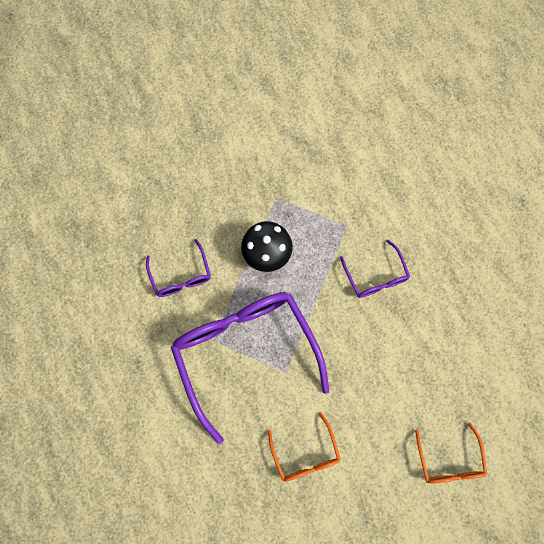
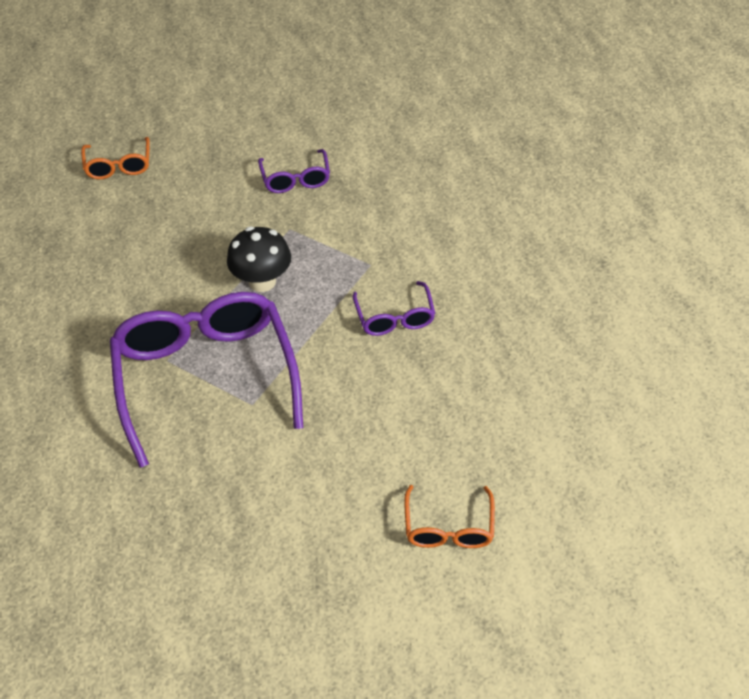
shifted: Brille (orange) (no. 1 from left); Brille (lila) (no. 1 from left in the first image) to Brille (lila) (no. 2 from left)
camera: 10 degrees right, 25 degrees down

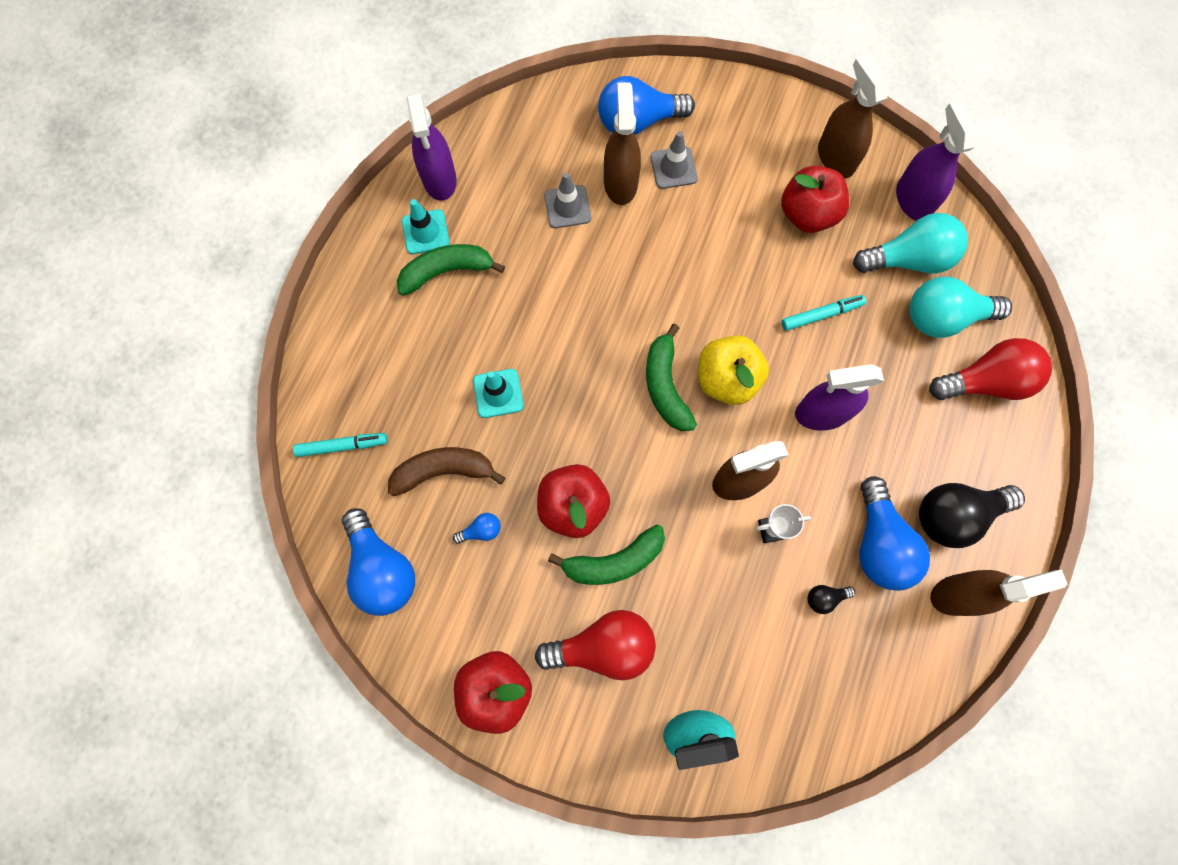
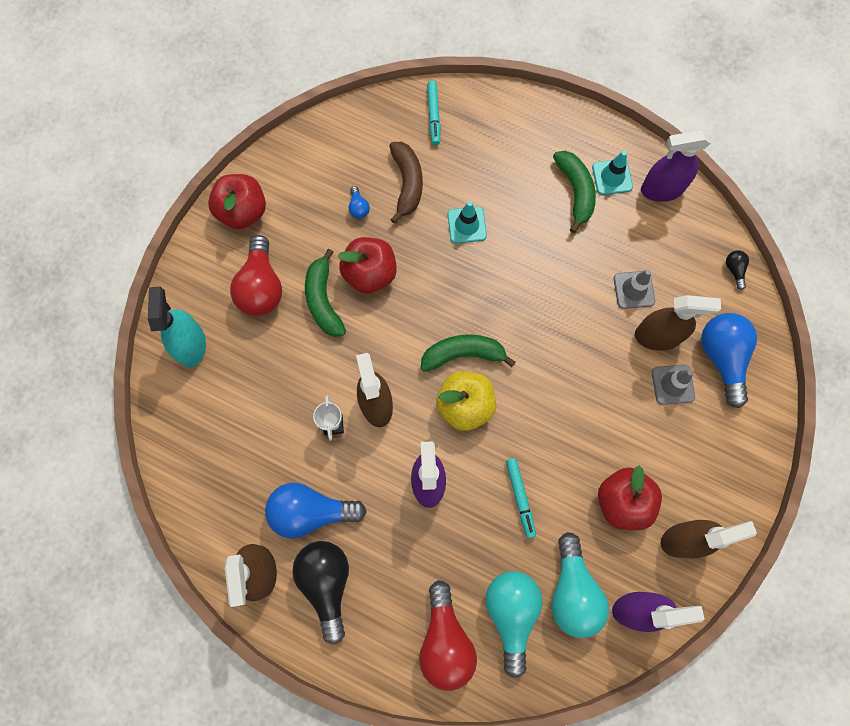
gone: Glühbirne (blau) (no. 1 from left)
shifted: Glühbirne (schwarz) (no. 1 from left in the first image) to Glühbirne (schwarz) (no. 2 from left)
camera: 95 degrees right, 0 degrees up

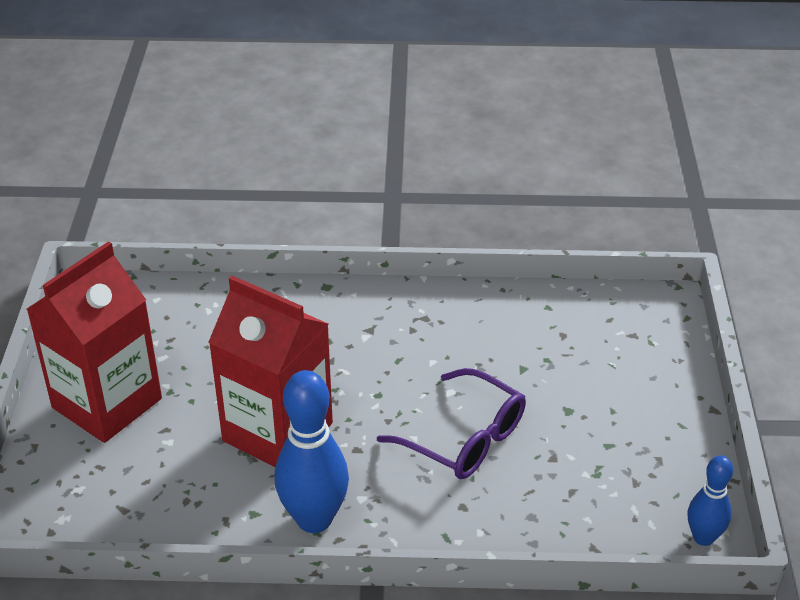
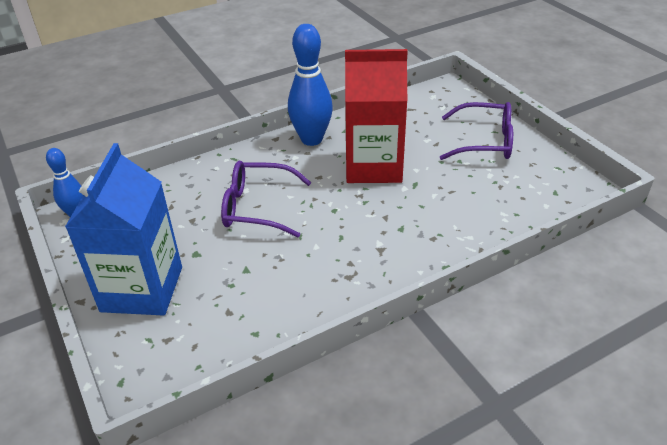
new: Getränkekarton (blau)
swapped: Getränkekarton (rot) (no. 1 from left) to Brille (lila) (no. 2 from left)
camera: 150 degrees right, 0 degrees up

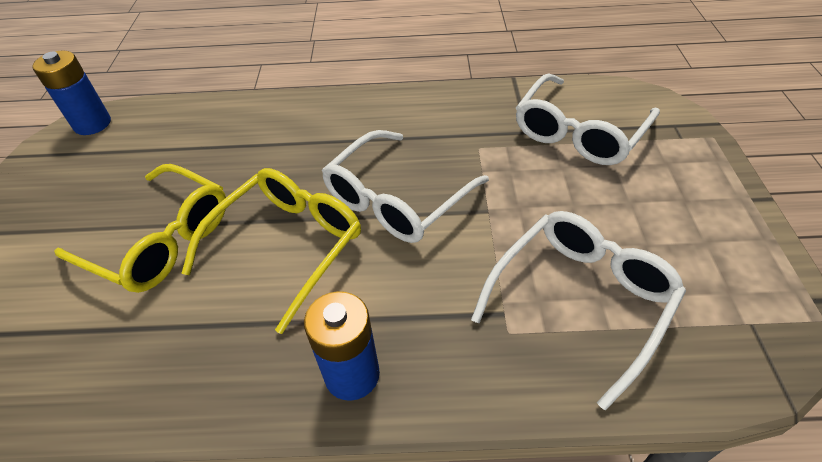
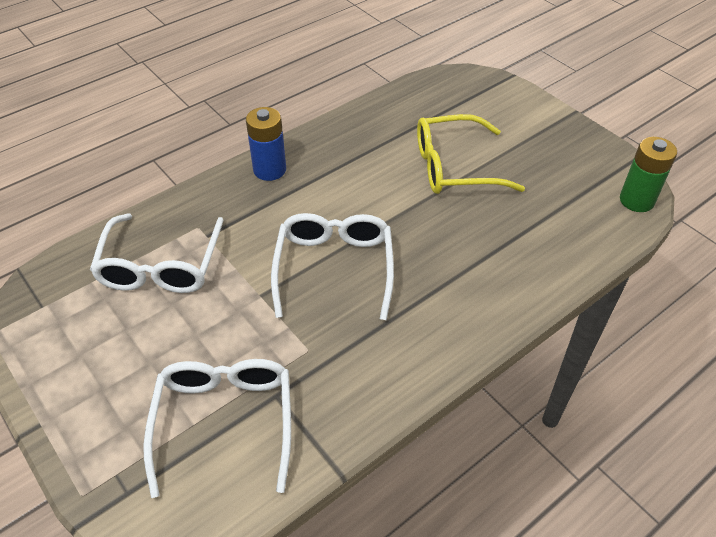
gone: Brille (gelb) (no. 2 from left)
repainted: Batterie (blau) (no. 1 from left) to Batterie (grün)
camera: 140 degrees right, 0 degrees up

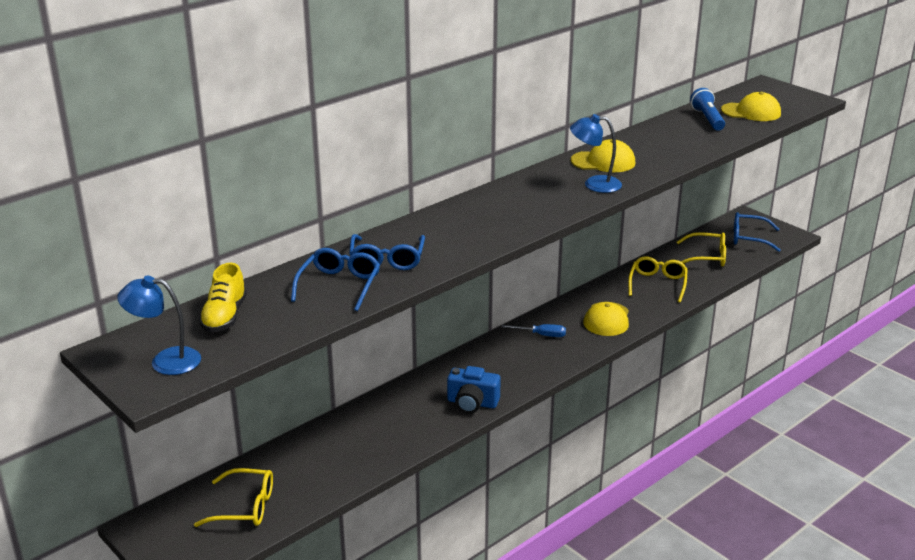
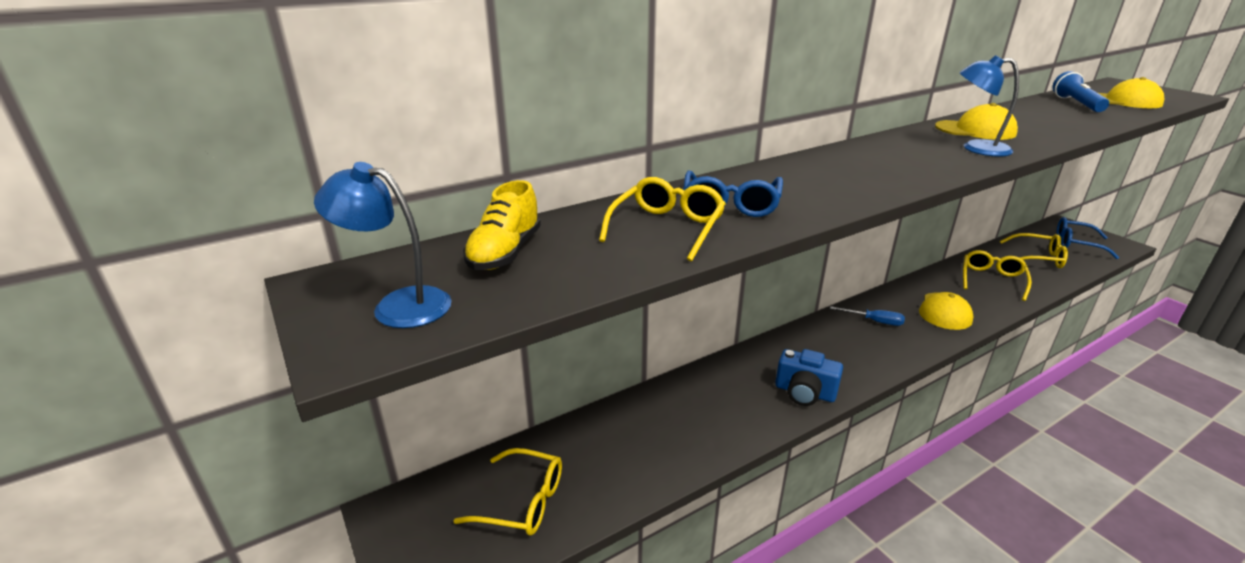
repainted: Brille (blau) (no. 1 from left) to Brille (gelb) (no. 2 from left)
camera: 10 degrees right, 0 degrees up

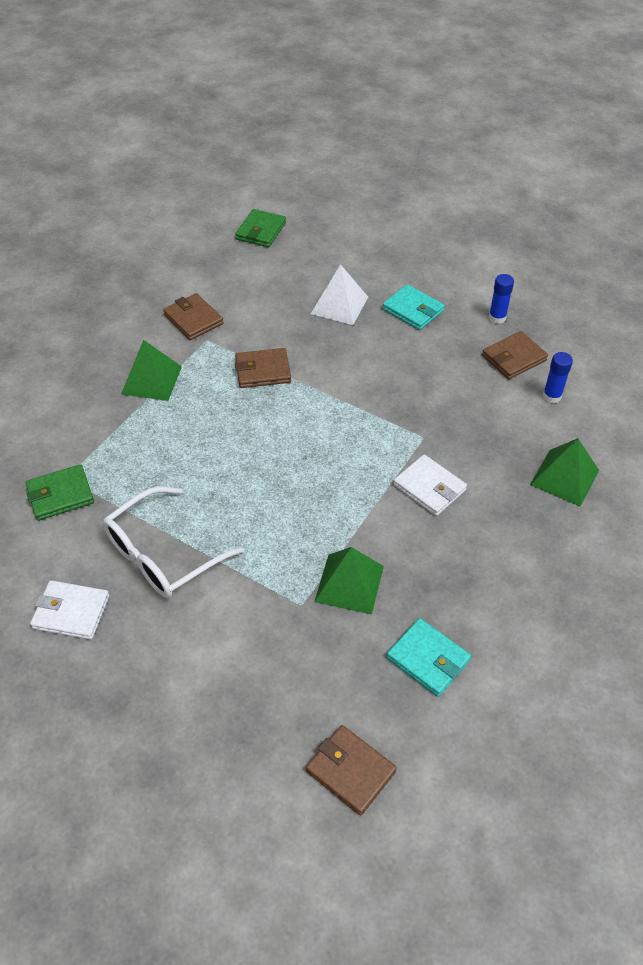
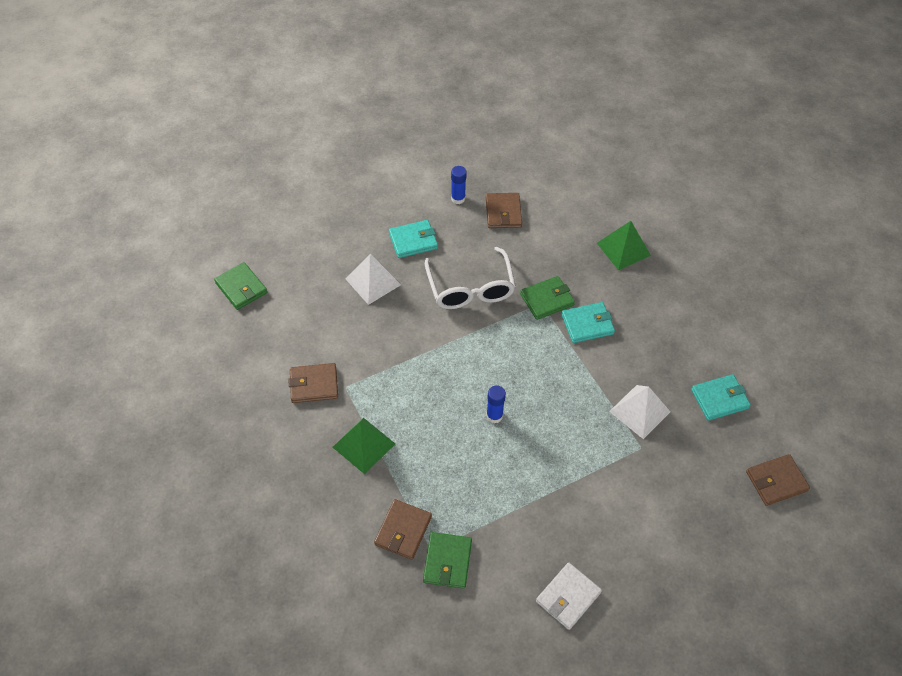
new: Geldbörse (grün) (no. 3 from left)
shifted: Geldbörse (braun) (no. 2 from left); Brille (weiß); Klebestift (blau) (no. 2 from left)
repainted: Geldbörse (weiß) (no. 2 from left) to Geldbörse (türkis) (no. 2 from left); Pyramide (grün) (no. 2 from left) to Pyramide (weiß) (no. 2 from left)
camera: 60 degrees left, 5 degrees up

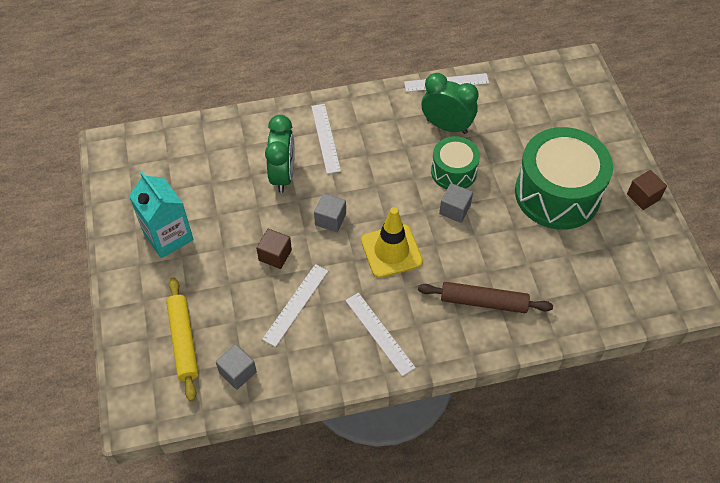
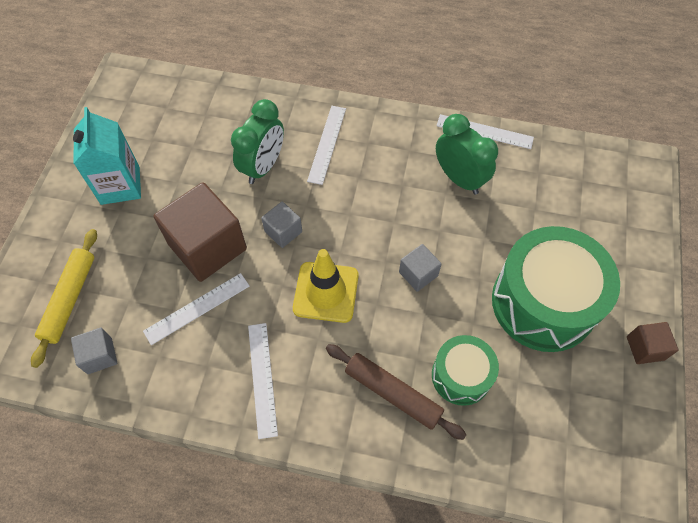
shifted: Trommel (grün) (no. 1 from left)
scaled: Kubus (braun) (no. 1 from left) x2.07
camera: 25 degrees right, 5 degrees up

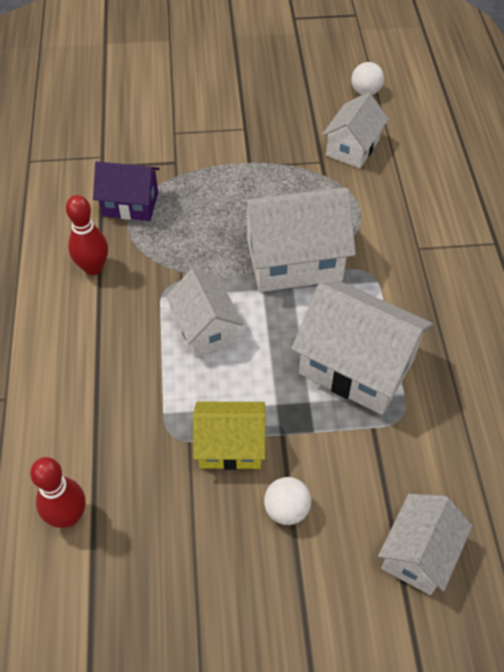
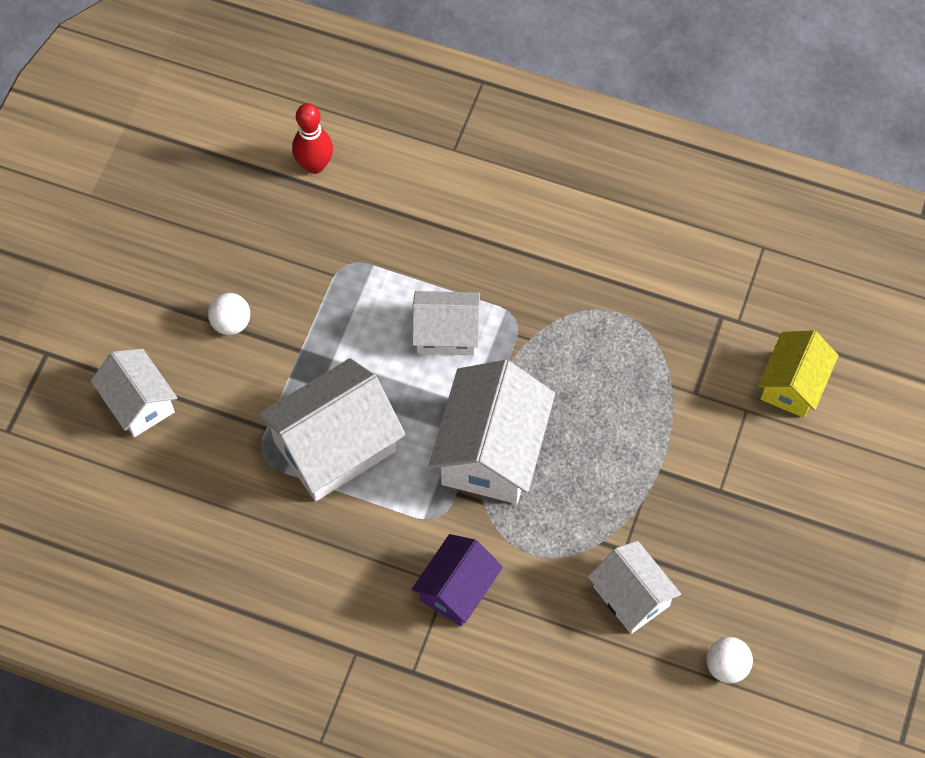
gone: Bowlingkegel (rot) (no. 2 from left)
shifted: Haus (lila); Haus (gelb)
camera: 115 degrees right, 10 degrees up

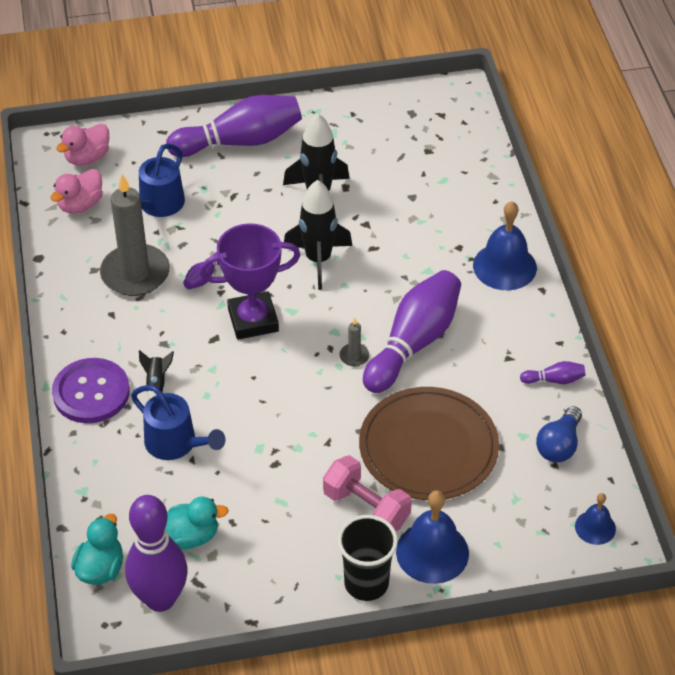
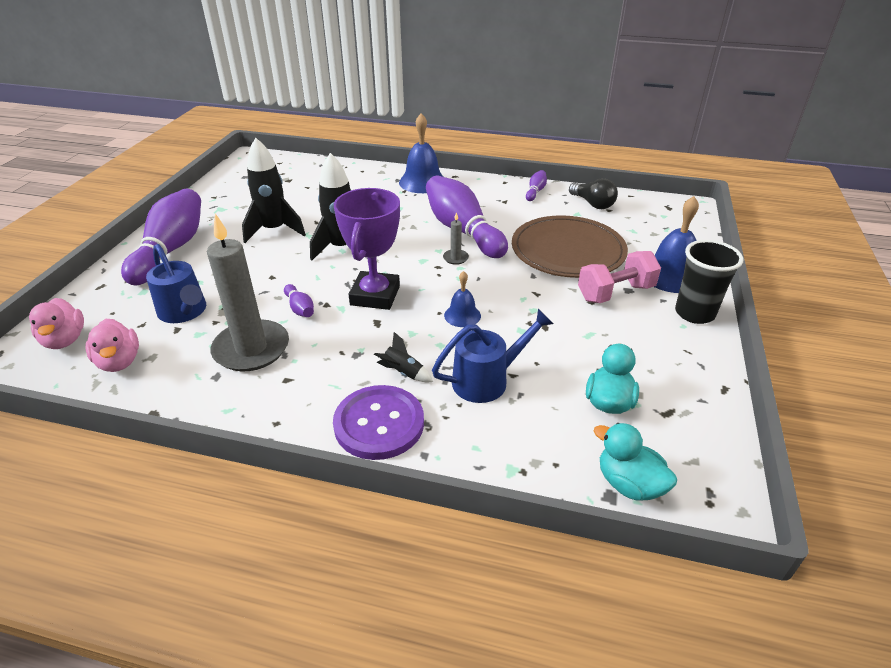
gone: Bowlingkegel (lila) (no. 1 from left)
shifted: Glocke (blau) (no. 3 from left in the first image) to Glocke (blau) (no. 2 from left)
repainted: Glühbirne (blau) to Glühbirne (schwarz)
camera: 65 degrees left, 10 degrees down

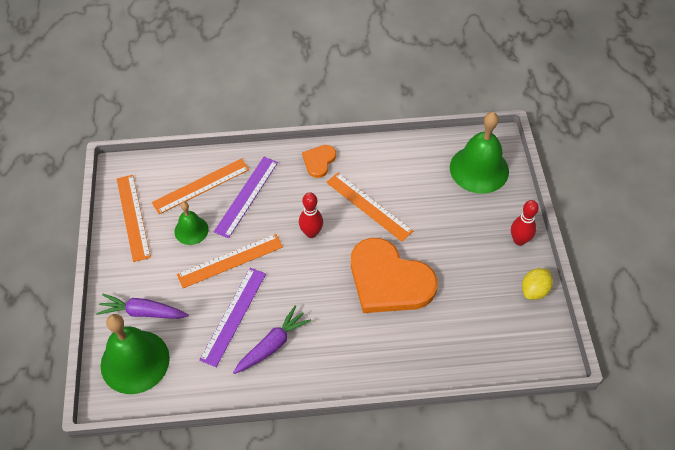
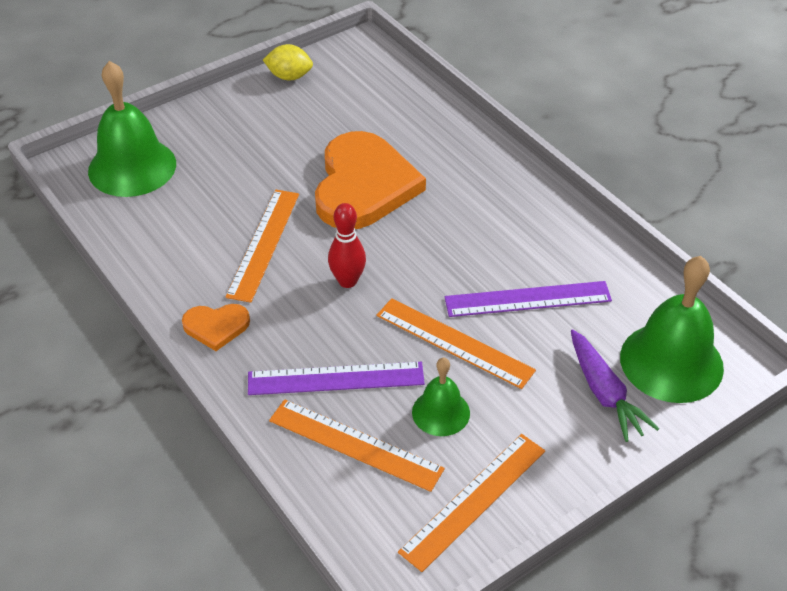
gone: Karotte (lila) (no. 2 from left); Bowlingkegel (rot) (no. 2 from left)
camera: 120 degrees left, 10 degrees down

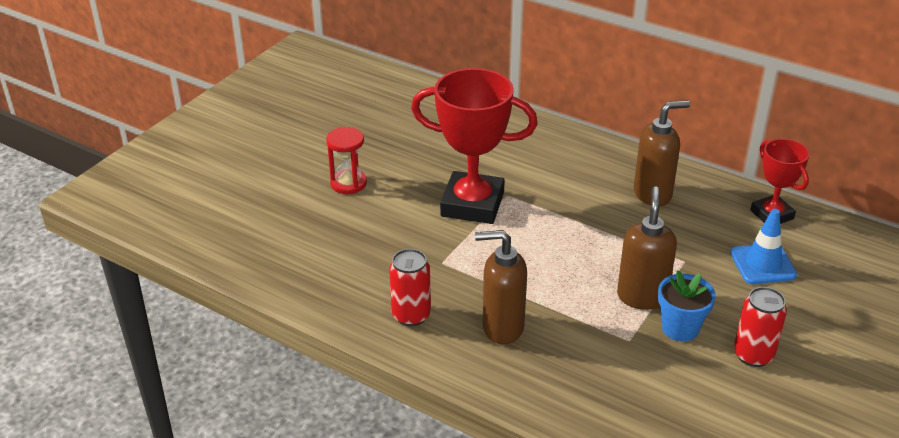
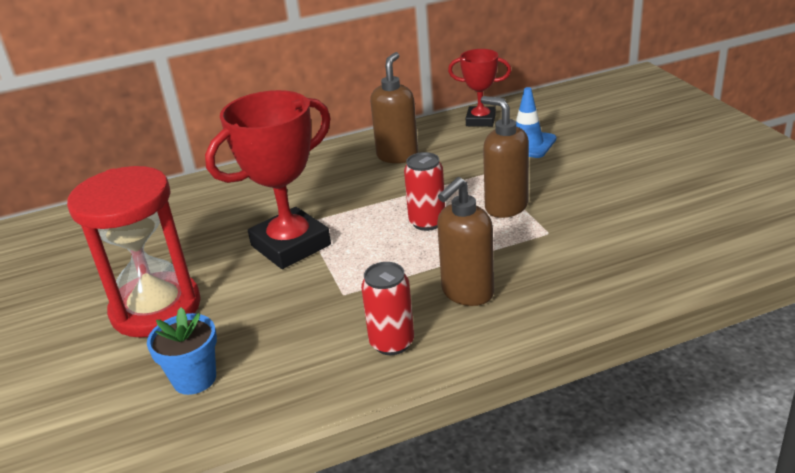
shifted: Blumentopf (blau); Dose (rot) (no. 2 from left)
scaled: Sanduhr (rot) x2.00
camera: 50 degrees left, 5 degrees down

